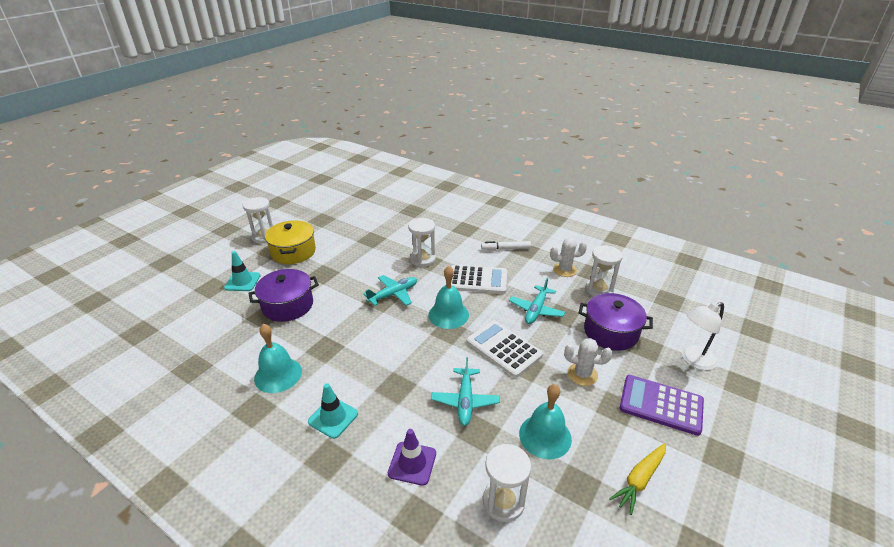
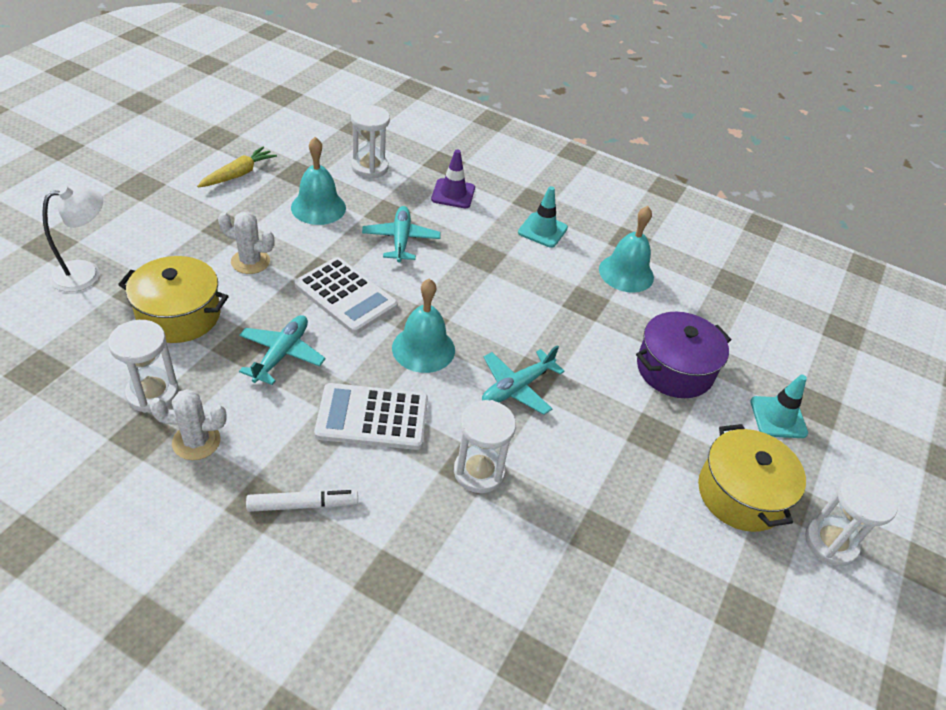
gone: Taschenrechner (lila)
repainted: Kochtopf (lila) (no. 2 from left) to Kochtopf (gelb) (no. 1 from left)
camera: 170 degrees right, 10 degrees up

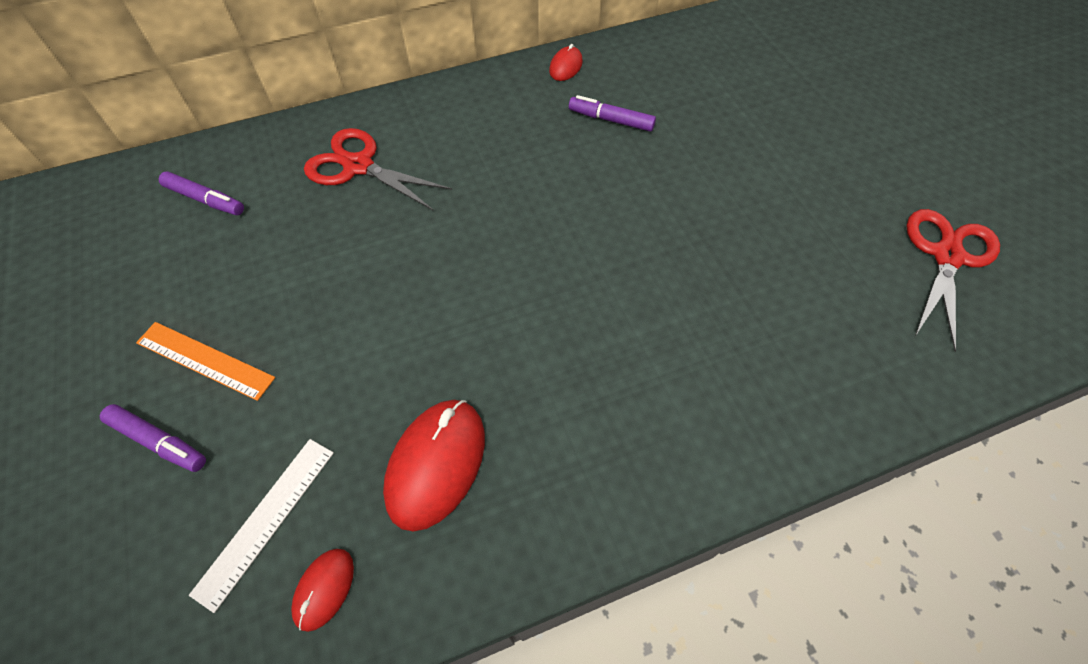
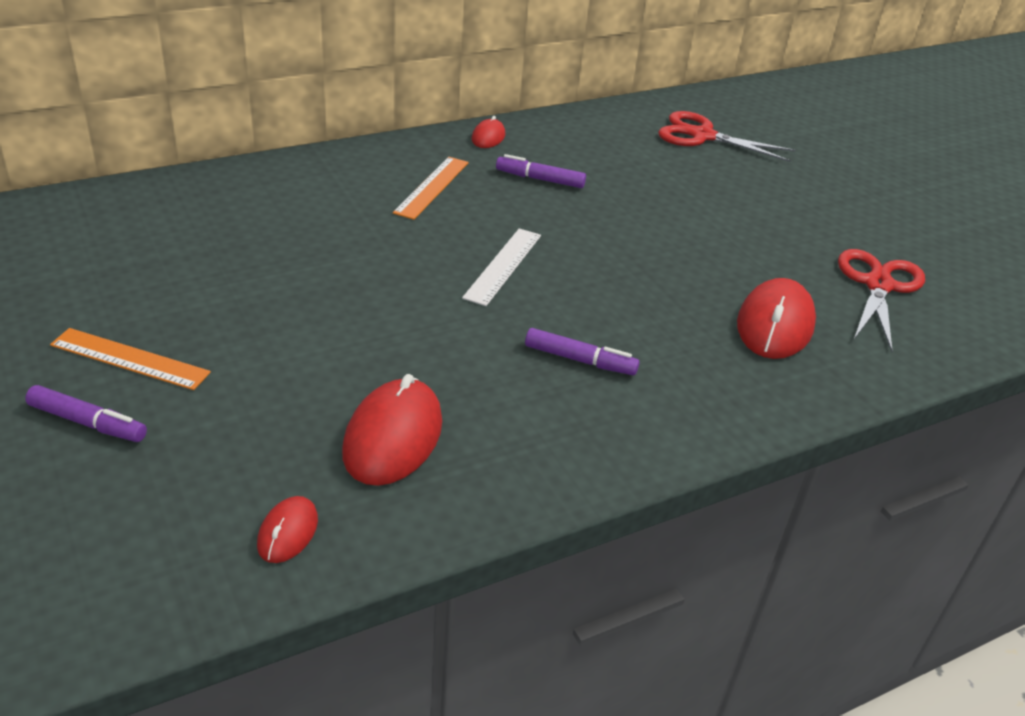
new: Lineal (orange) (no. 2 from left); Computermaus (rot) (no. 4 from left)
shifted: Lineal (weiß); Filzstift (lila) (no. 2 from left in the first image) to Filzstift (lila) (no. 3 from left); Schere (rot) (no. 1 from left)
camera: 10 degrees left, 20 degrees down

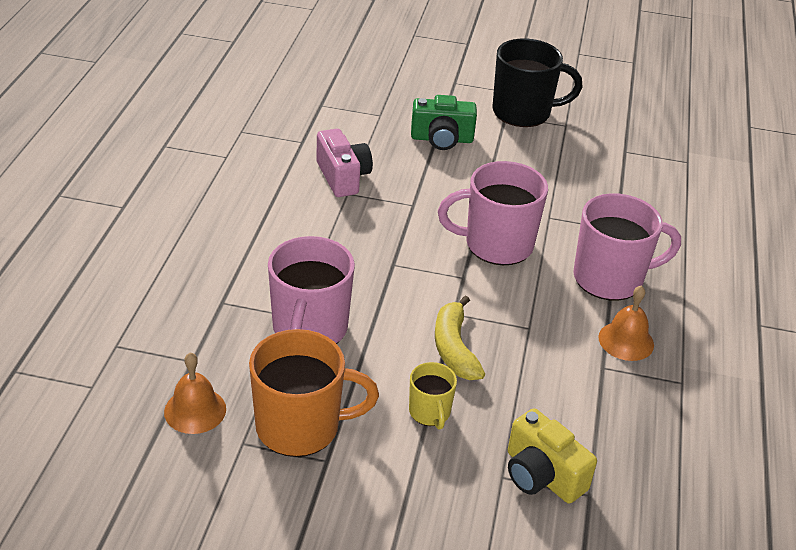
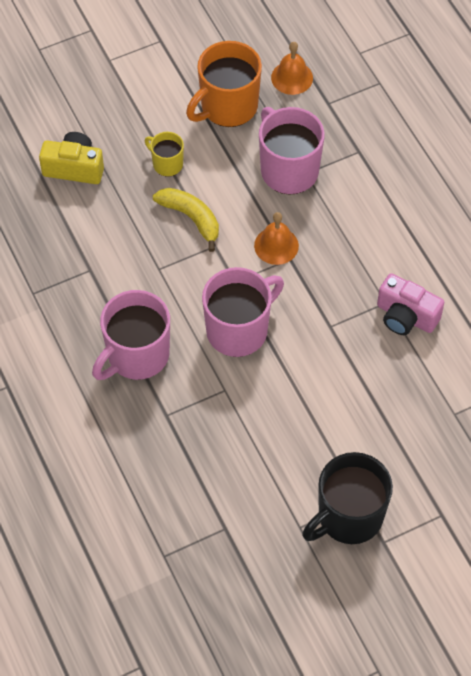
gone: Kamera (grün)
shifted: Glocke (orange) (no. 2 from left in the first image) to Glocke (orange) (no. 1 from left)
camera: 145 degrees right, 20 degrees up

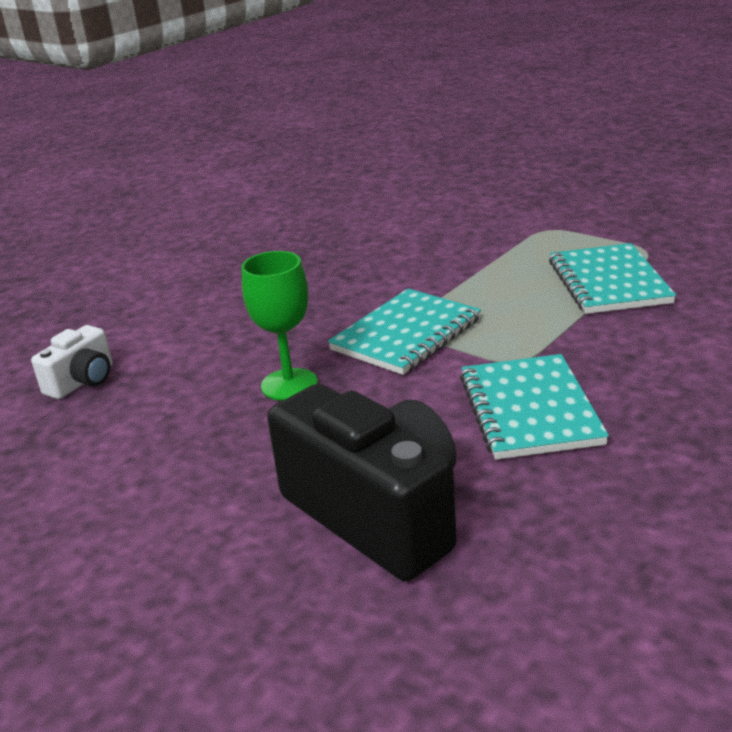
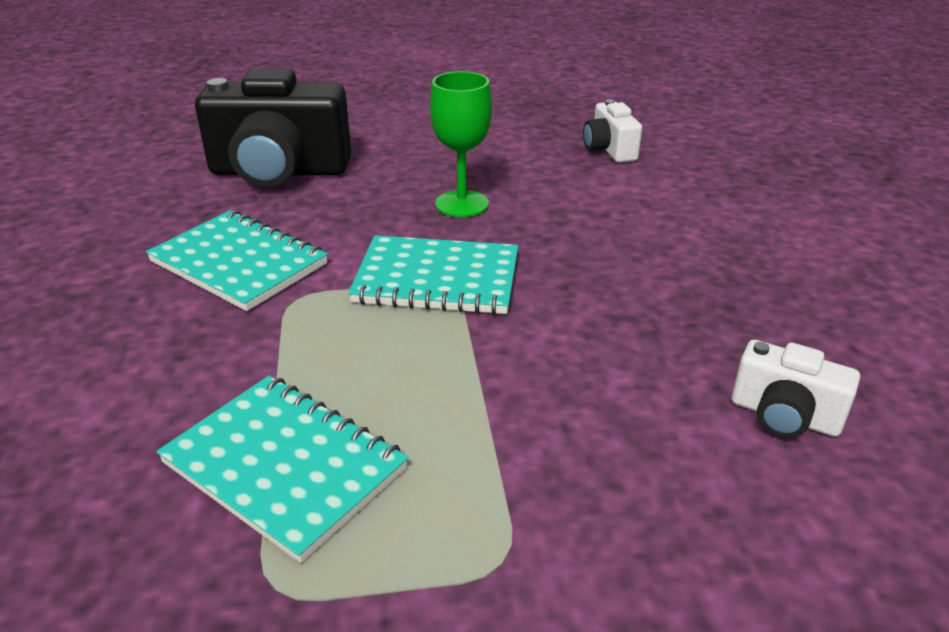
new: Kamera (weiß) (no. 2 from left)
rotated: Notizbuch (türkis) (no. 1 from left in the first image) 75 degrees counterclockwise
camera: 130 degrees right, 5 degrees up

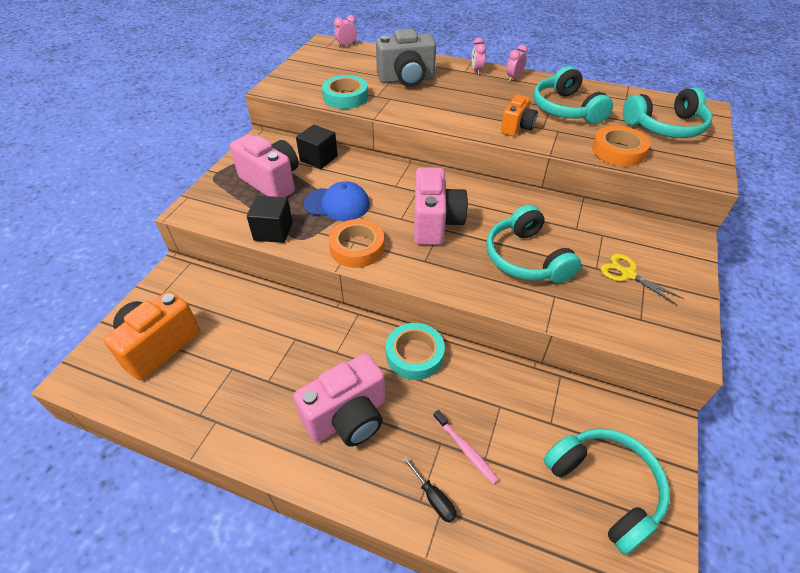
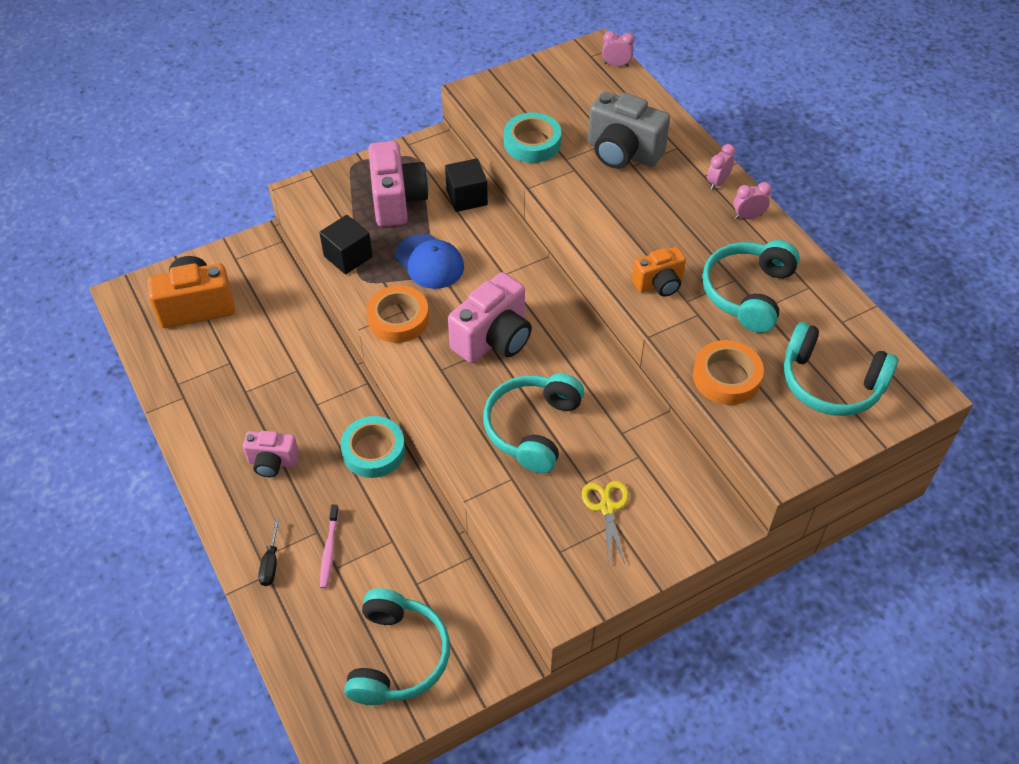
scaled: Kamera (rosa) (no. 2 from left in the first image) x0.60
camera: 40 degrees right, 5 degrees up

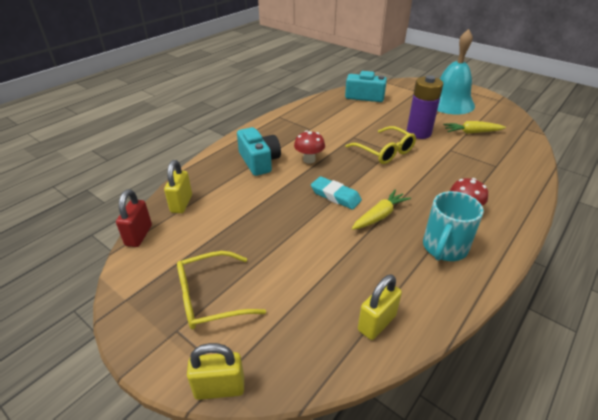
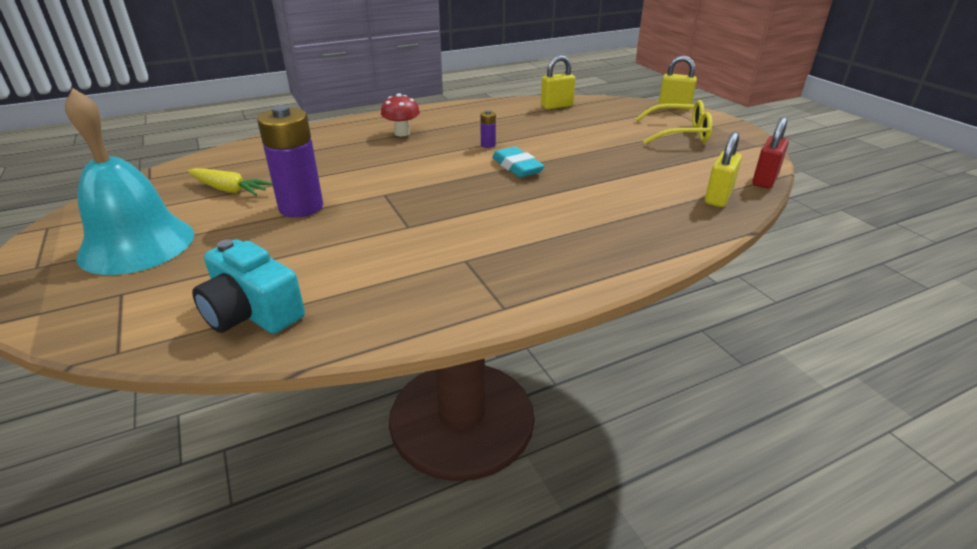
gone: Kamera (türkis) (no. 1 from left); Pilz (rot) (no. 1 from left); Brille (gelb) (no. 2 from left); Tasse (türkis)
swapped: Karotte (gelb) (no. 1 from left) to Batterie (lila) (no. 2 from left)
camera: 155 degrees left, 5 degrees down

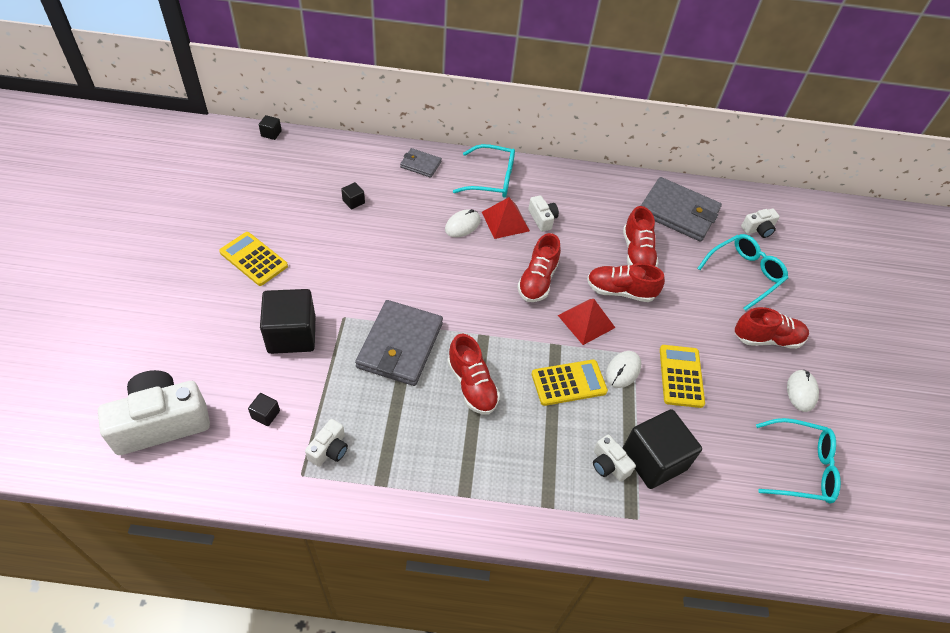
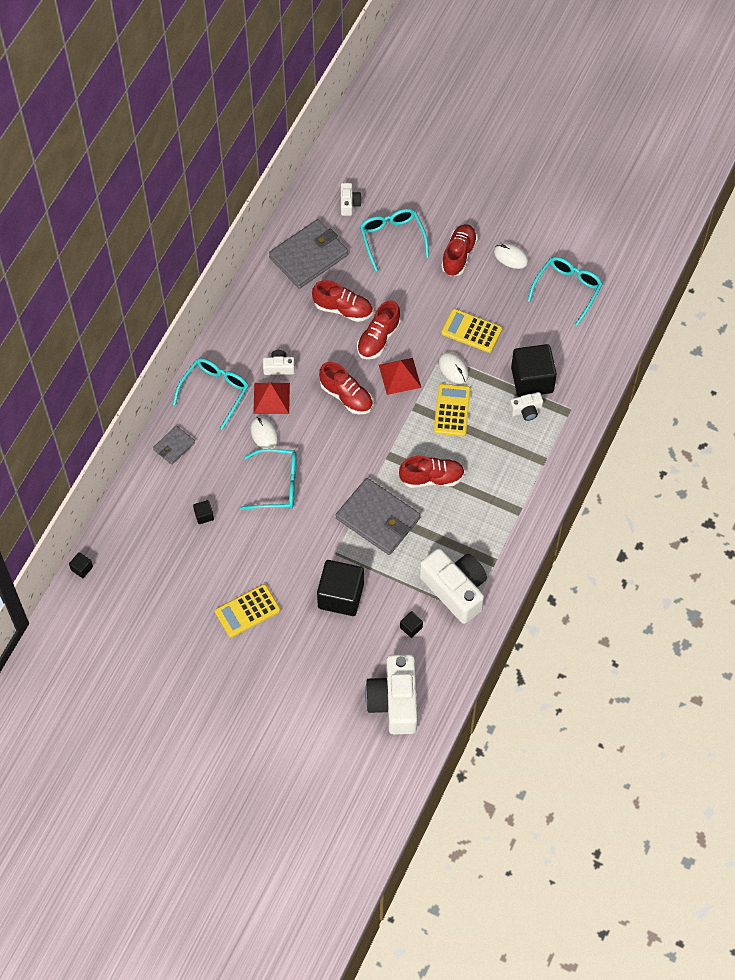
new: Brille (türkis) (no. 2 from left)
scaled: Kamera (weiß) (no. 2 from left in the first image) x2.13
camera: 65 degrees left, 10 degrees up

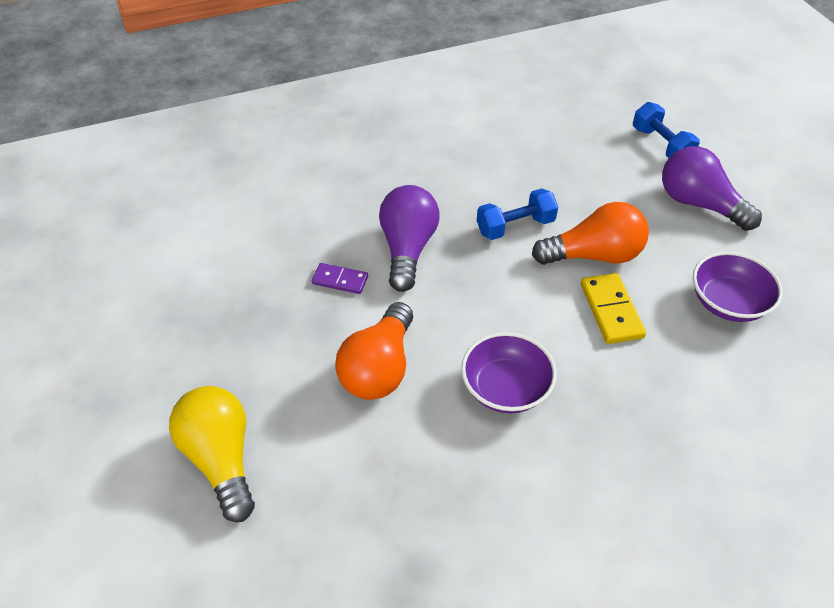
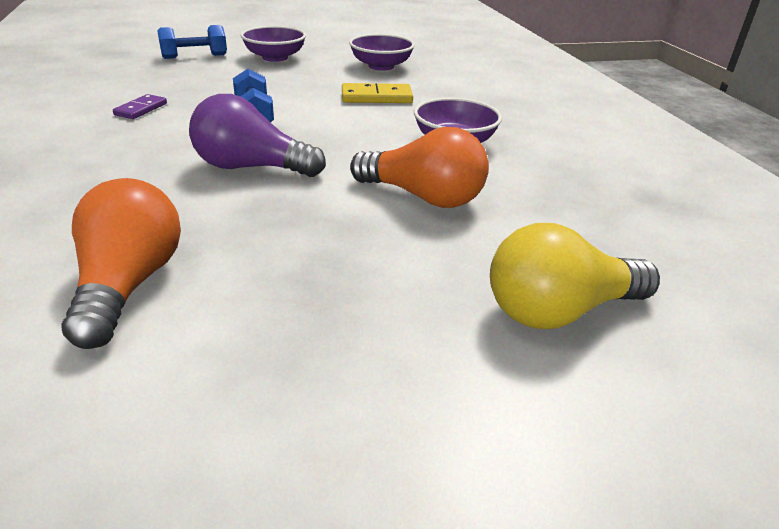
shifted: Glühbirne (orange) (no. 2 from left in the first image) to Glühbirne (orange) (no. 1 from left); Dominostein (lila)
swapped: Glühbirne (lila) (no. 2 from left) to Schüssel (lila) (no. 1 from left)
camera: 85 degrees left, 15 degrees down

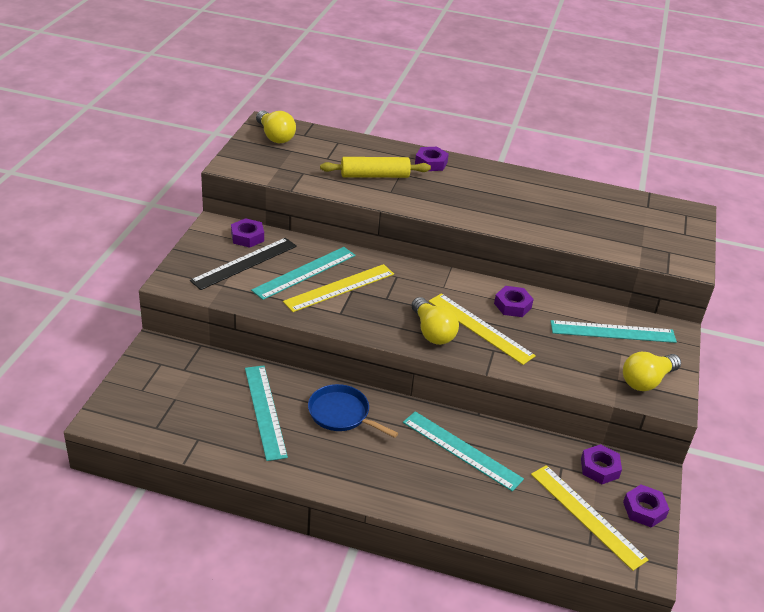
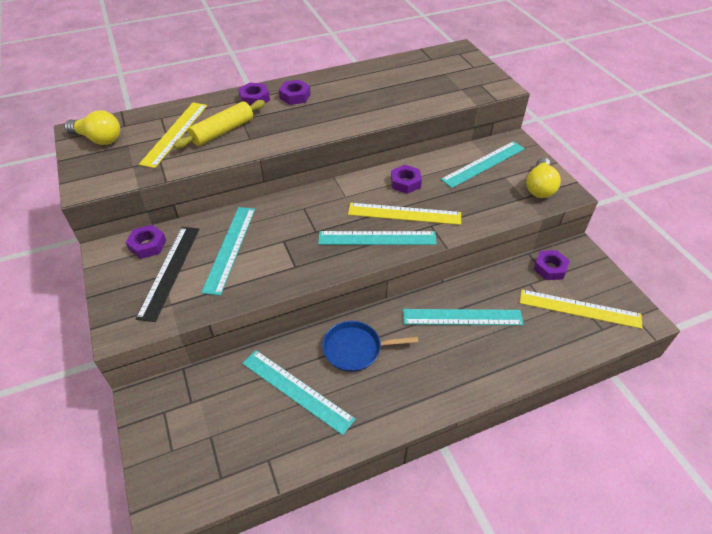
shifted: Lineal (gelb) (no. 1 from left); Sechskantmutter (lila) (no. 5 from left in the first image) to Sechskantmutter (lila) (no. 3 from left)
swapped: Glühbirne (gelb) (no. 2 from left) to Lineal (türkis) (no. 3 from left)
camera: 35 degrees left, 10 degrees up

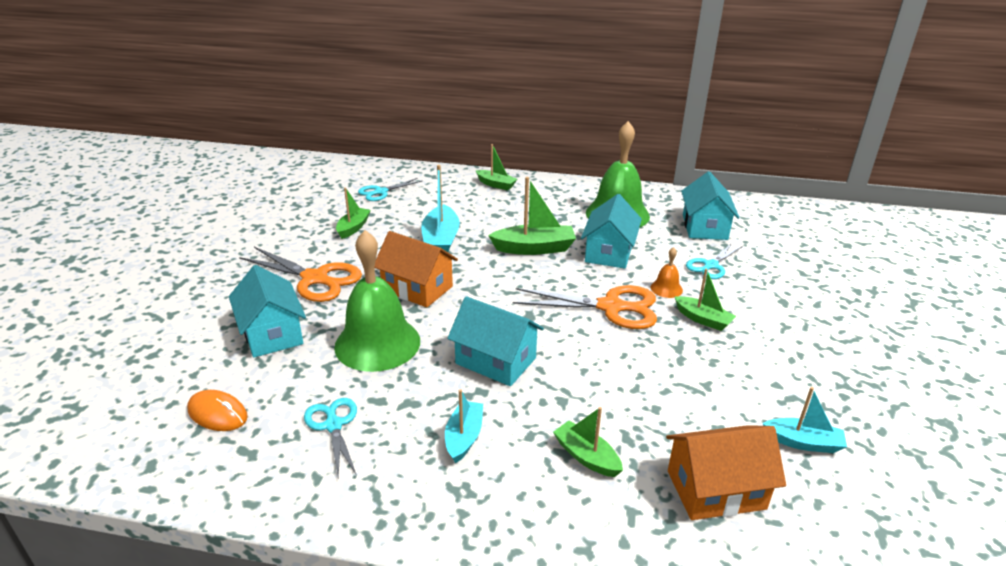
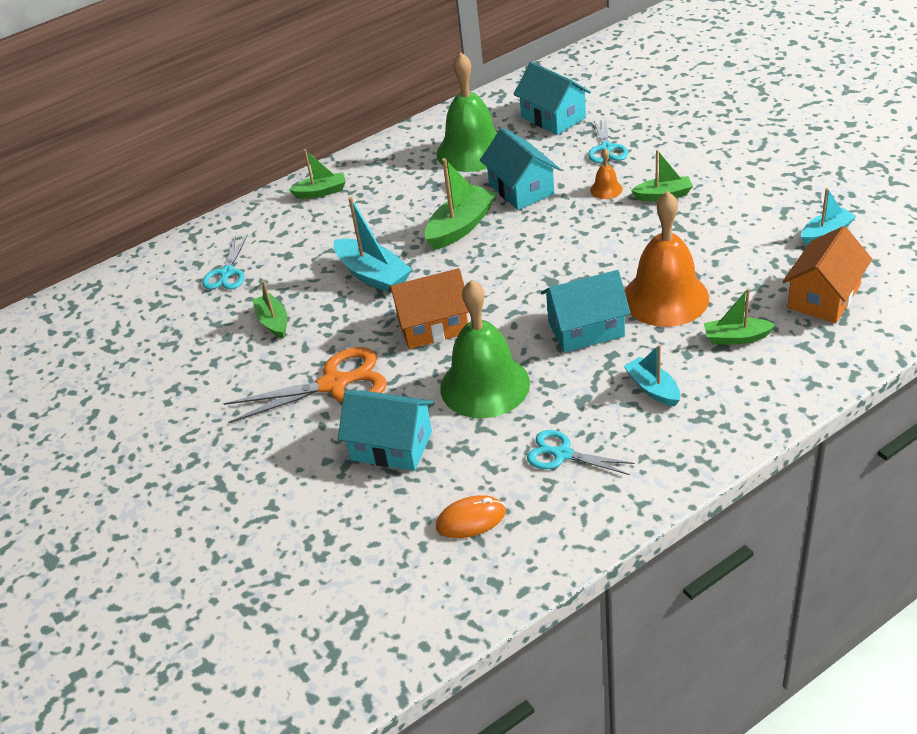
gone: Schere (orange) (no. 2 from left)
new: Glocke (orange) (no. 2 from left)
camera: 40 degrees left, 10 degrees up

